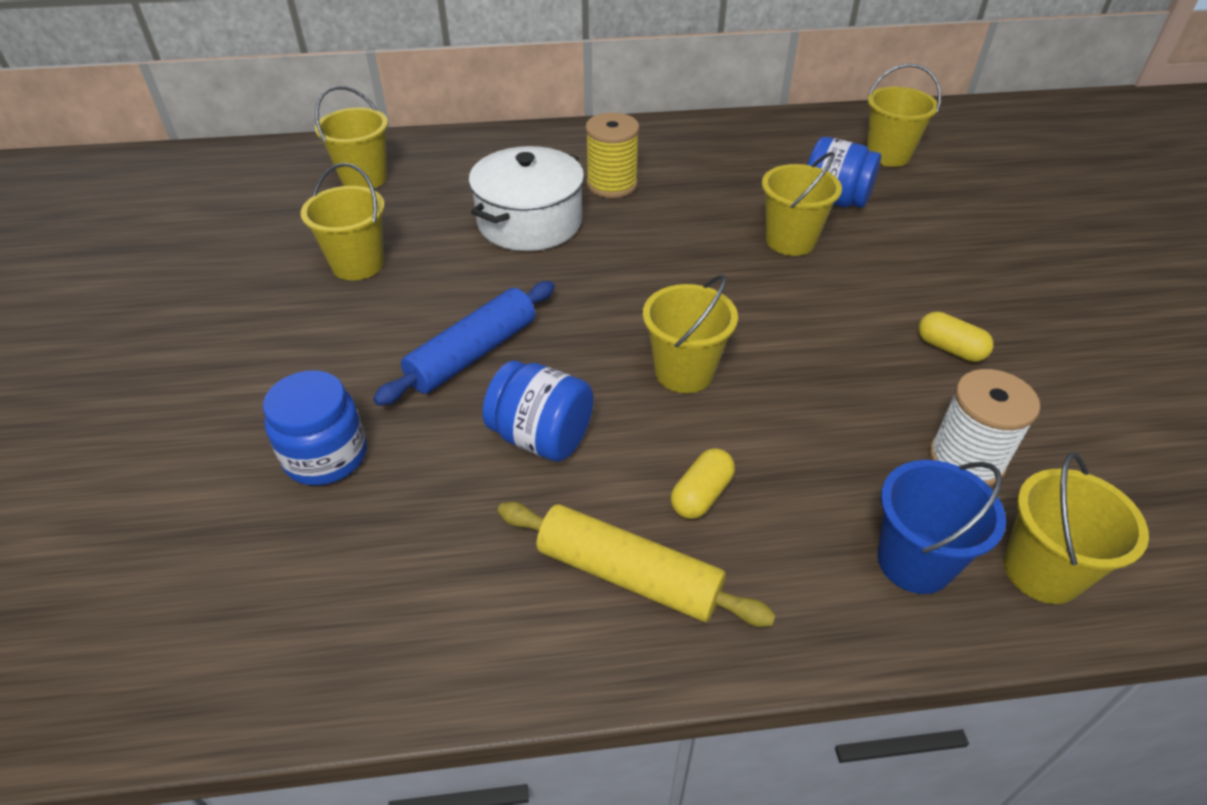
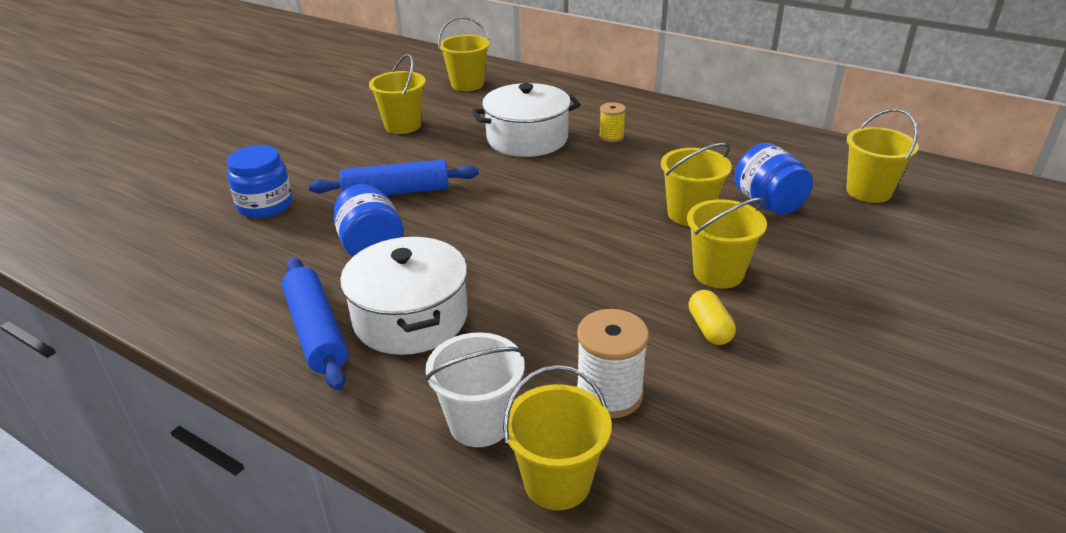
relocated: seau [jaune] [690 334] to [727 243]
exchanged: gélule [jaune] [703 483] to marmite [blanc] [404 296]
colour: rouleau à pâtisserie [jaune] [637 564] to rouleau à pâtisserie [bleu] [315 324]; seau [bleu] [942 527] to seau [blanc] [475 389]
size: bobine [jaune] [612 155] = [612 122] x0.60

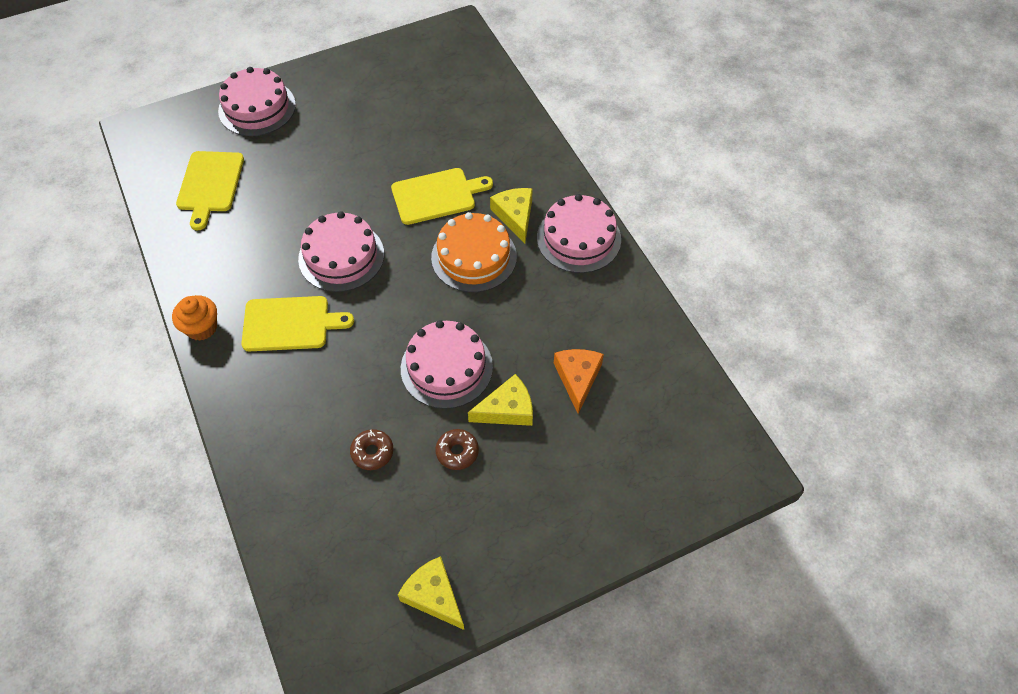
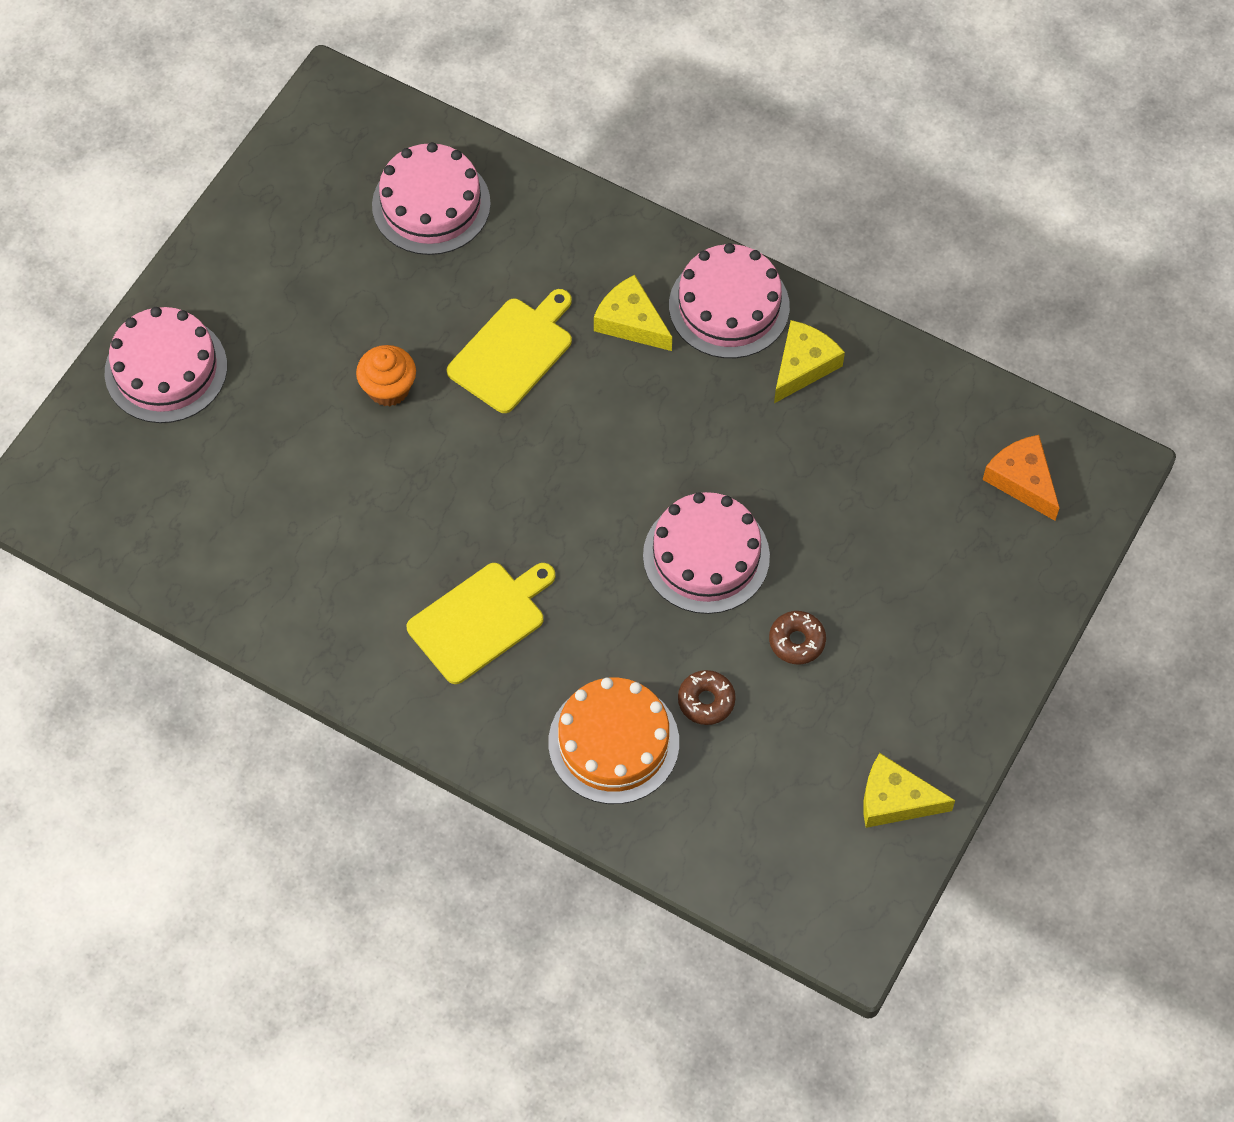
missing: planche à découper [jaune] [210 191]
relocated: muffin [orange] [194 318] to [386 375]; gâteau [rose] [341 251] to [431 198]; gâteau [orange] [474 252] to [613 741]; fromage [jaune] [500 400] to [809 361]; fromage [orange] [579 381] to [1020 478]

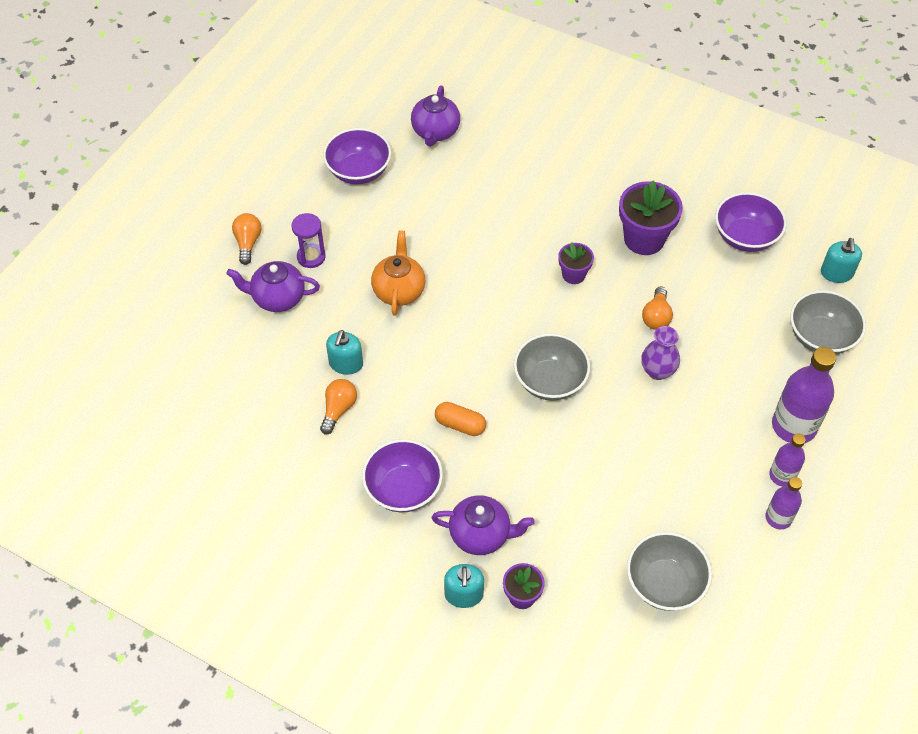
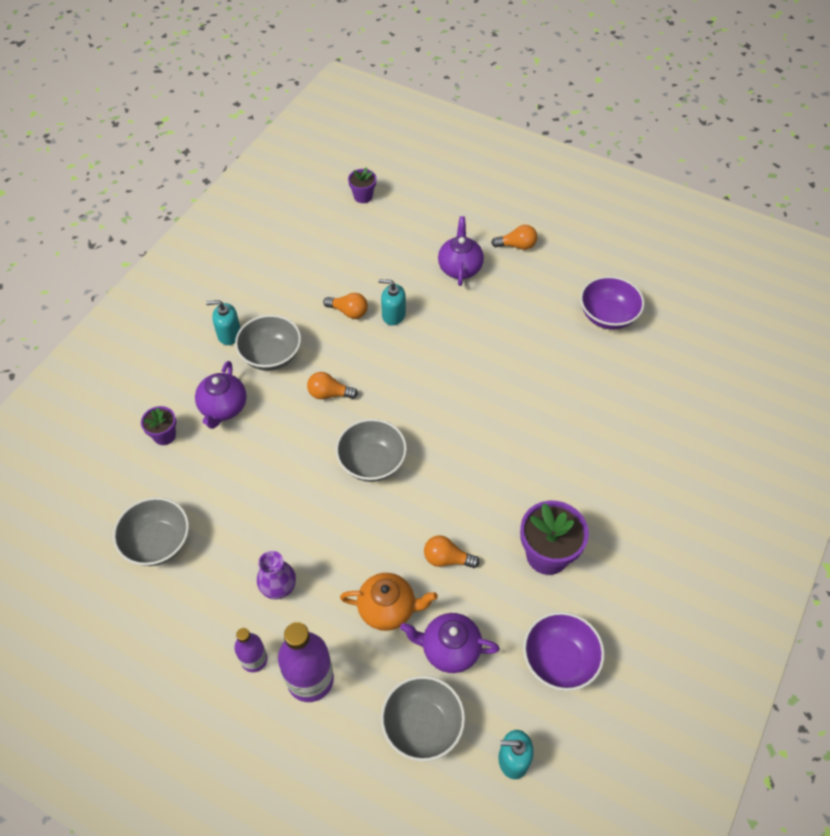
missing: sablier [violet] [309 240]; bouteille [violet] [783 503]
relocated: distributeur de savon [turquoise] [464 586] to [223 322]; vase [violet] [660 353] to [276 575]; théière [orange] [398 273] to [389 602]; pot de fleurs [violet] [576 263] to [362 185]; théière [violet] [435 115] to [450 643]
exchanged: gélule [orange] [460 419] to ampoule [orange] [332 385]
colour: bol [violet] [402 475] to bol [gris] [268 343]

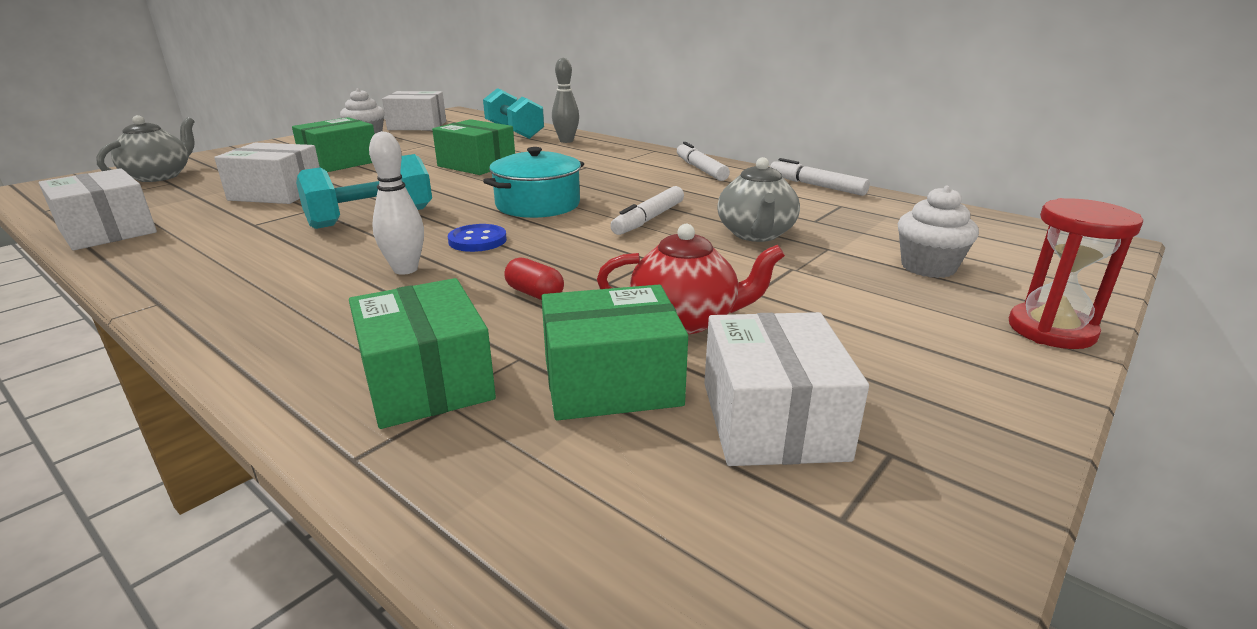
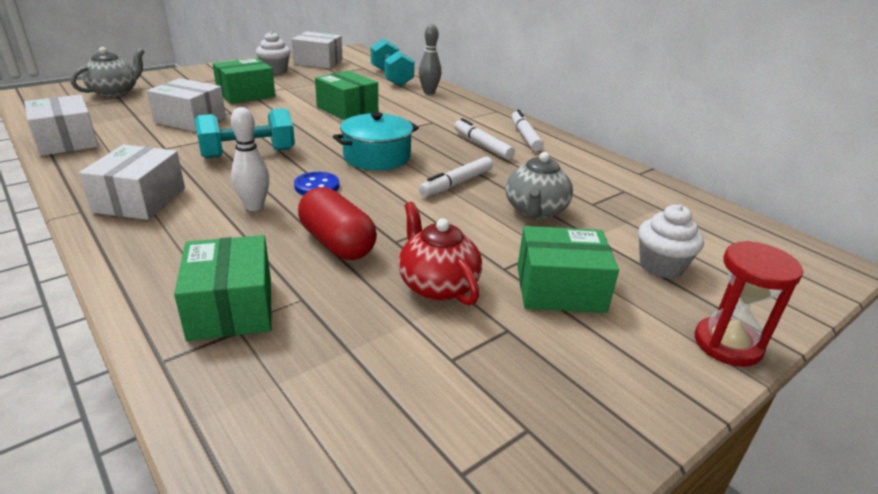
relocated: boîte [blanc] [786 389] to [132 182]; feutre [blanc] [820 177] to [484 139]; boîte [vert] [614 353] to [568 269]
spun: théière [rouge] [691 279] = [440 253] 135 degrees counterclockwise
size: gélule [rouge] [534 278] = [337 223] x1.93

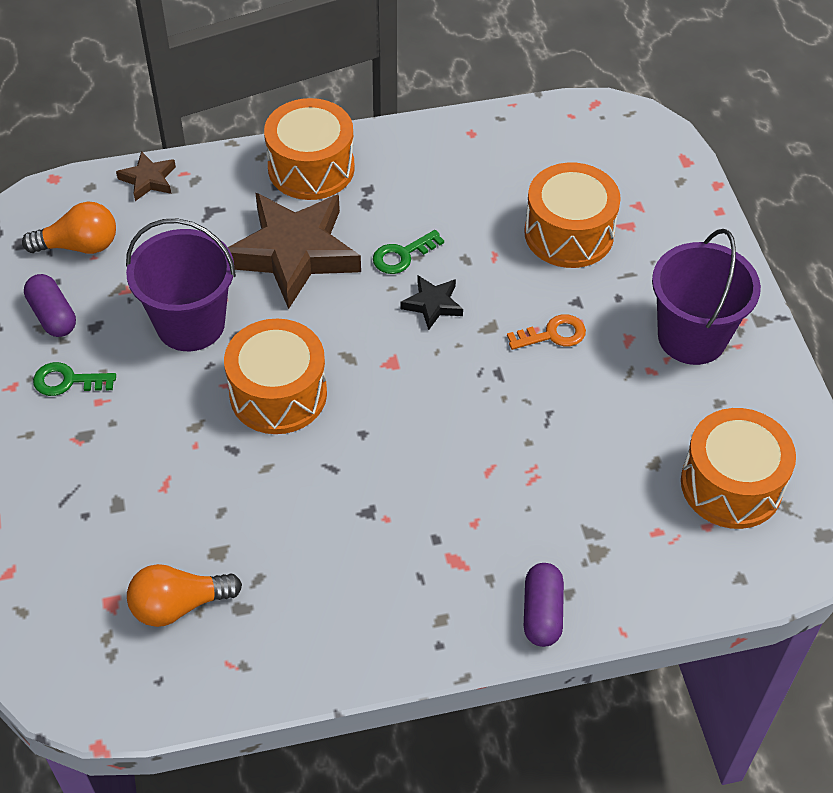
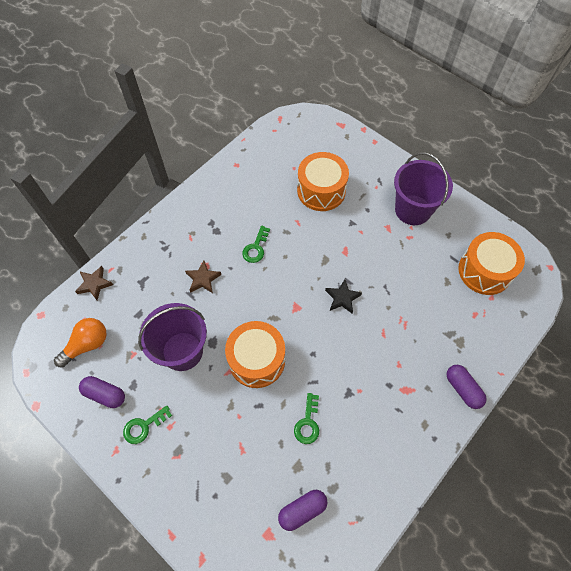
missing: tambour [orange] [309 149]; clé [orange] [546 332]
appeared: clé [vert] [306 418]
relocated: étoile [noir] [431 302] to [343 296]
exchanged: ampoule [orange] [184 595] to gélule [violet] [302 510]
size: étoile [marron] [294 251] = [203 277] x0.45

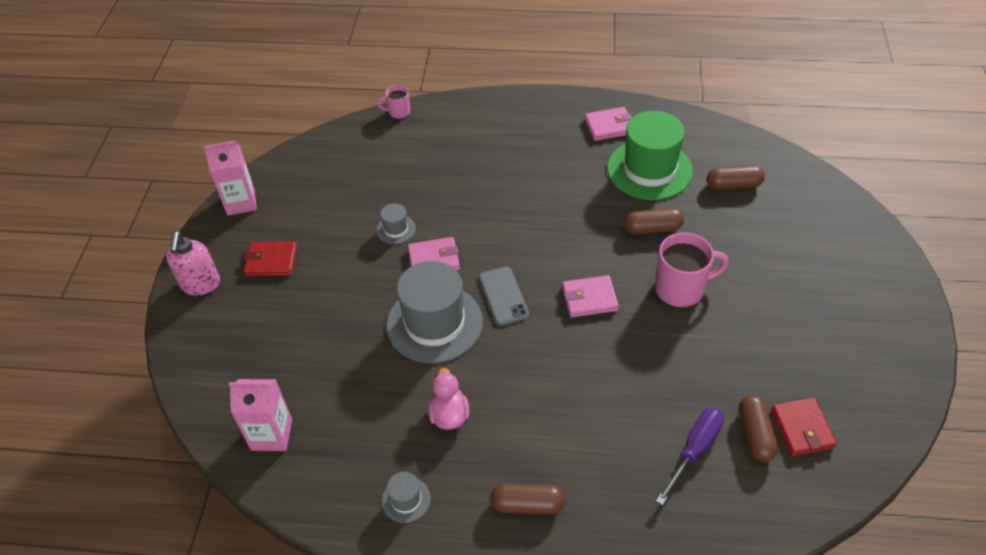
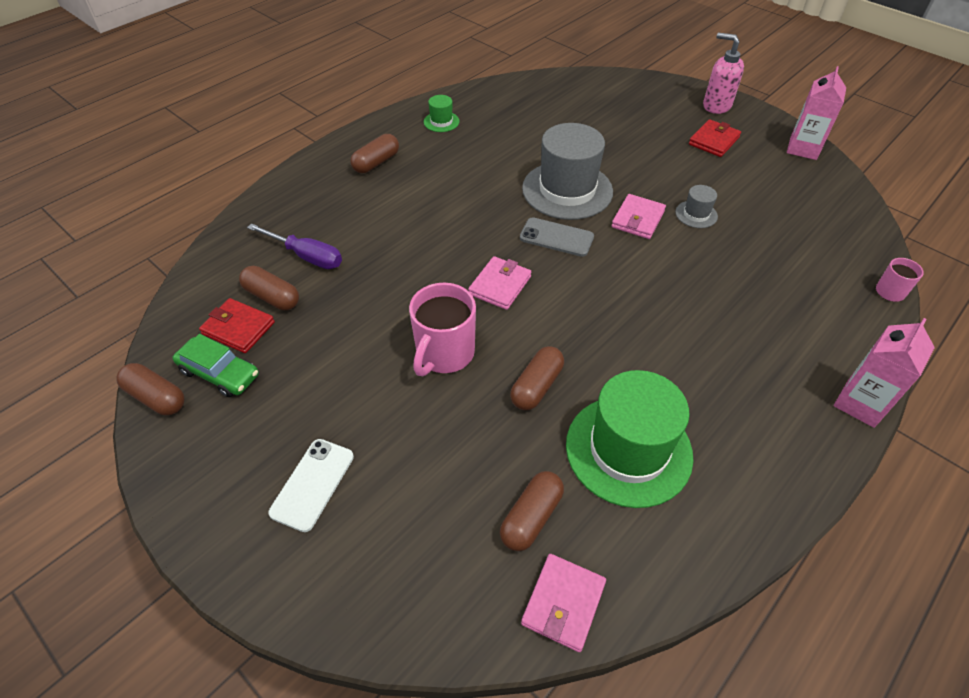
missing: canard [rose] [449 399]
appeared: gélule [marron] [150 389]; voiture [vert] [215 365]; téléphone [blanc] [311 485]
relocated: portefeuille [rose] [608 124] to [563 603]; brique de lait [rose] [260 415] to [884 373]
colour: chapeau [gris] [406 497] to chapeau [vert] [442 113]
spun: tournevis [violet] [690 456] = [294 246] 45 degrees counterclockwise

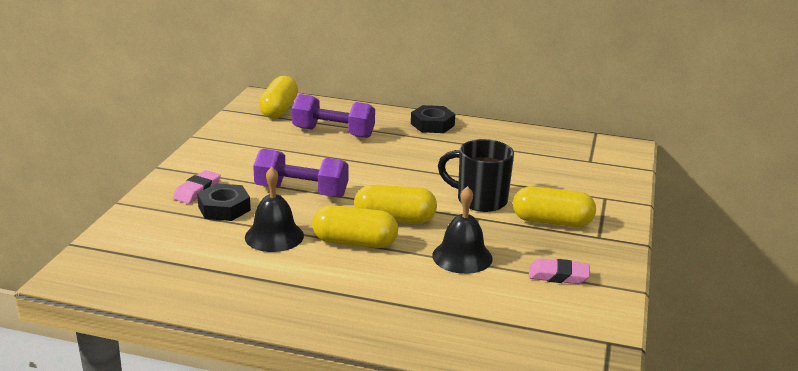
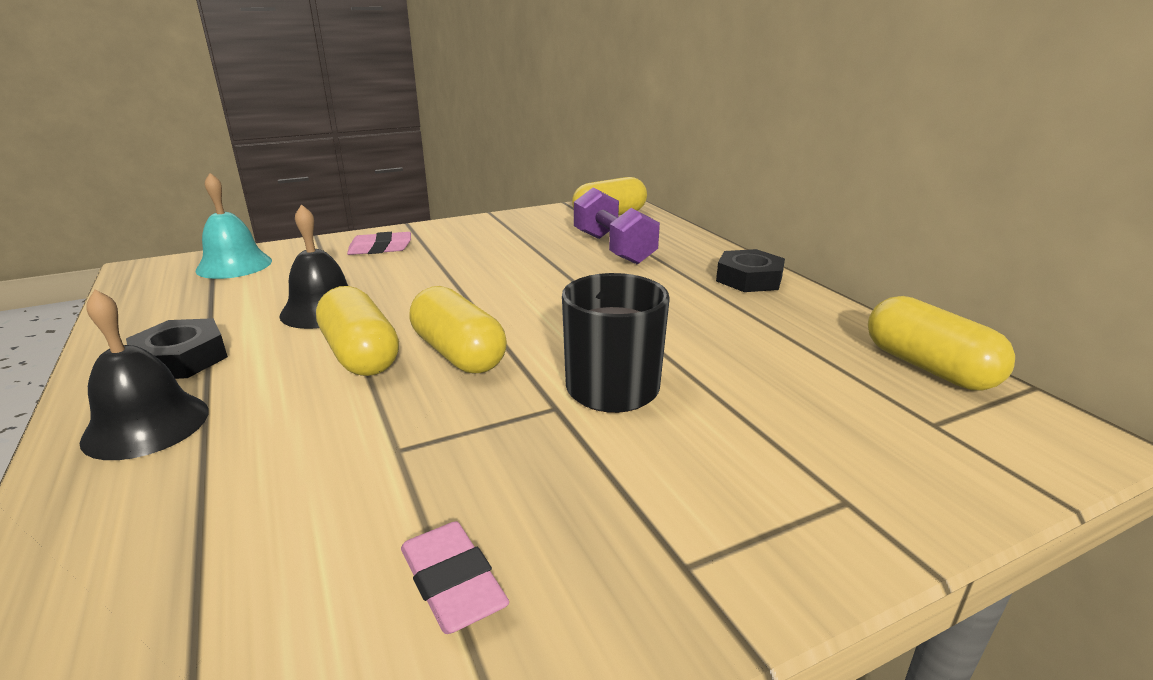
missing: haltère [violet] [300 173]
appeared: cloche [turquoise] [234 226]
relocated: cloche [noir] [462 230] to [144 375]; écrou [noir] [224 202] to [177 348]; gélule [jaune] [554 206] to [941 343]

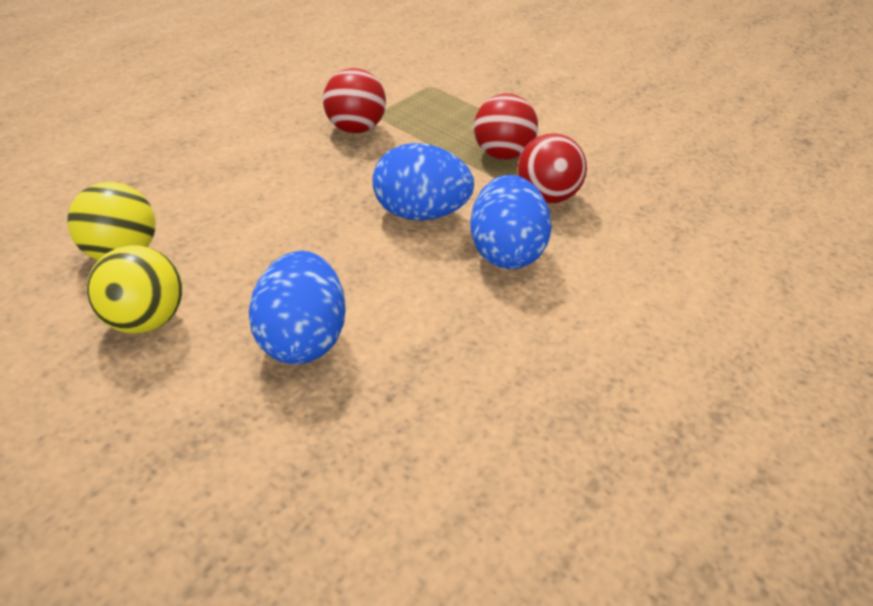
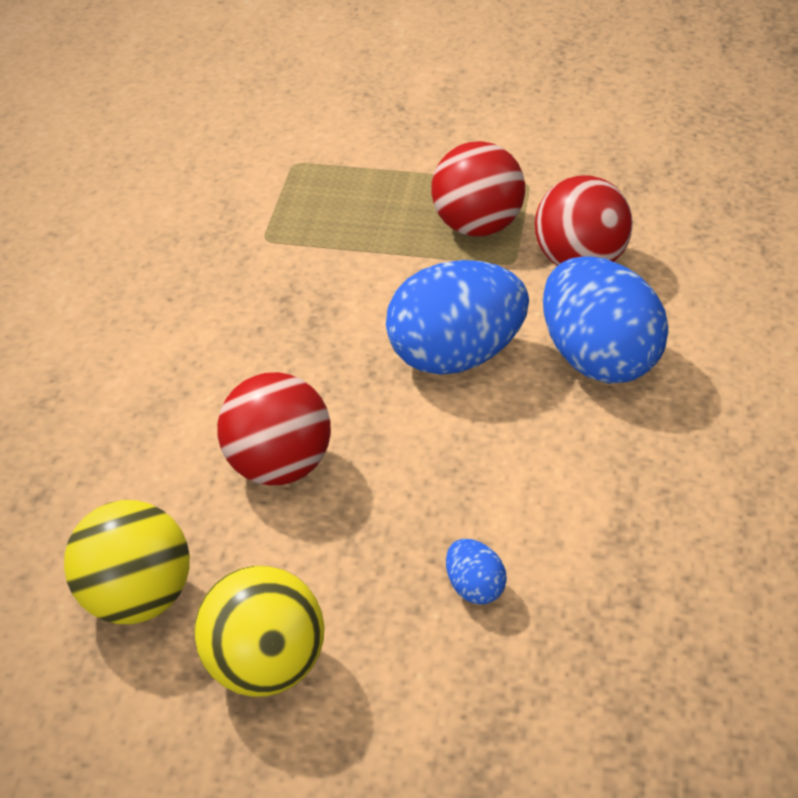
relocated: balle [rouge] [354 100] to [274 428]
size: œuf [bleu] [297 307] = [476 571] x0.43

